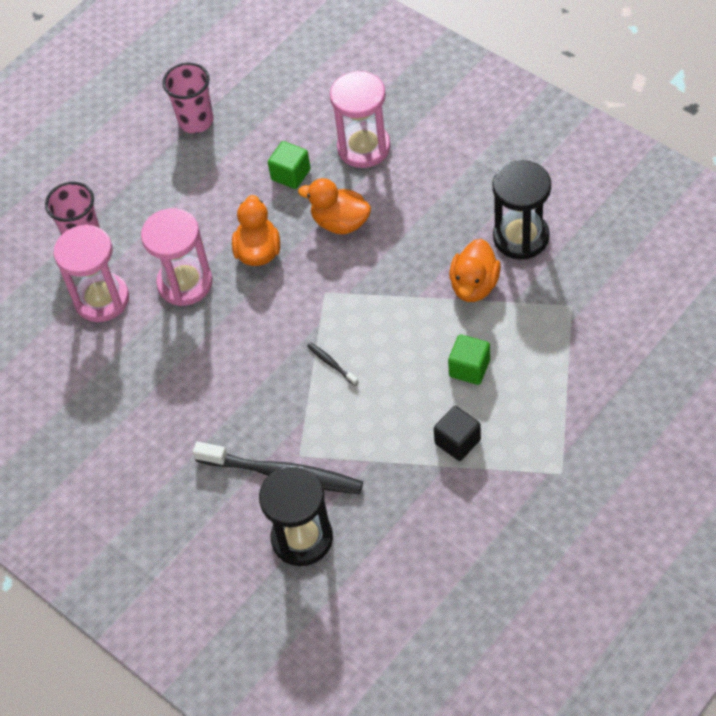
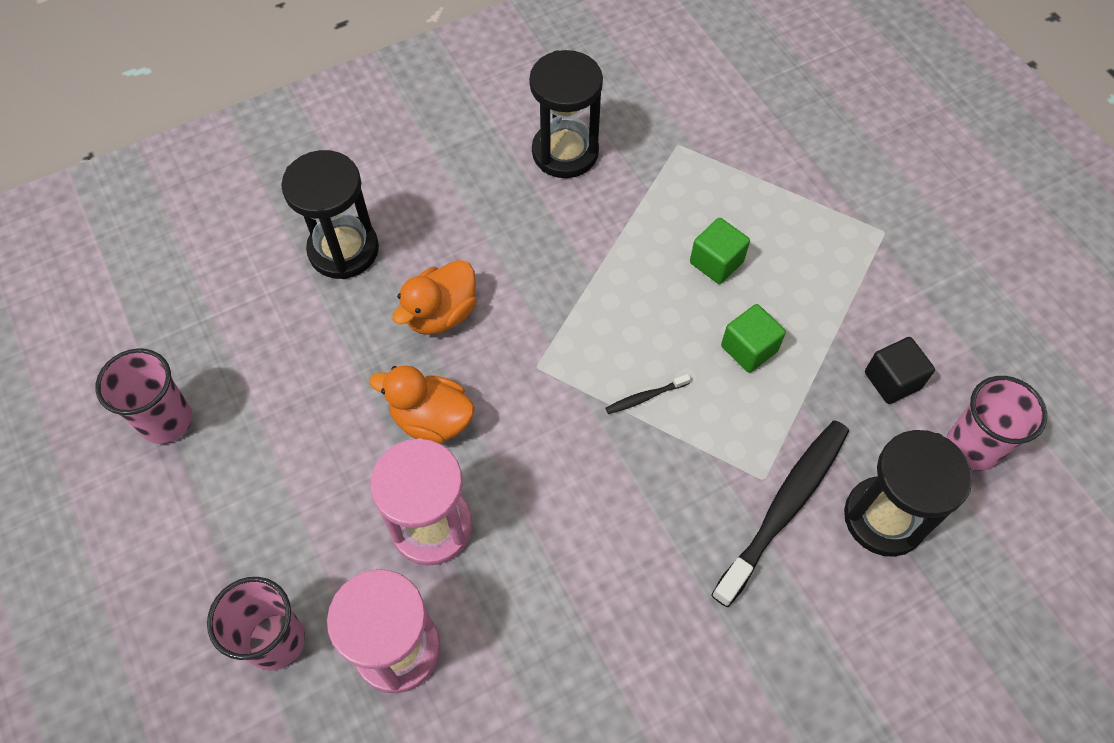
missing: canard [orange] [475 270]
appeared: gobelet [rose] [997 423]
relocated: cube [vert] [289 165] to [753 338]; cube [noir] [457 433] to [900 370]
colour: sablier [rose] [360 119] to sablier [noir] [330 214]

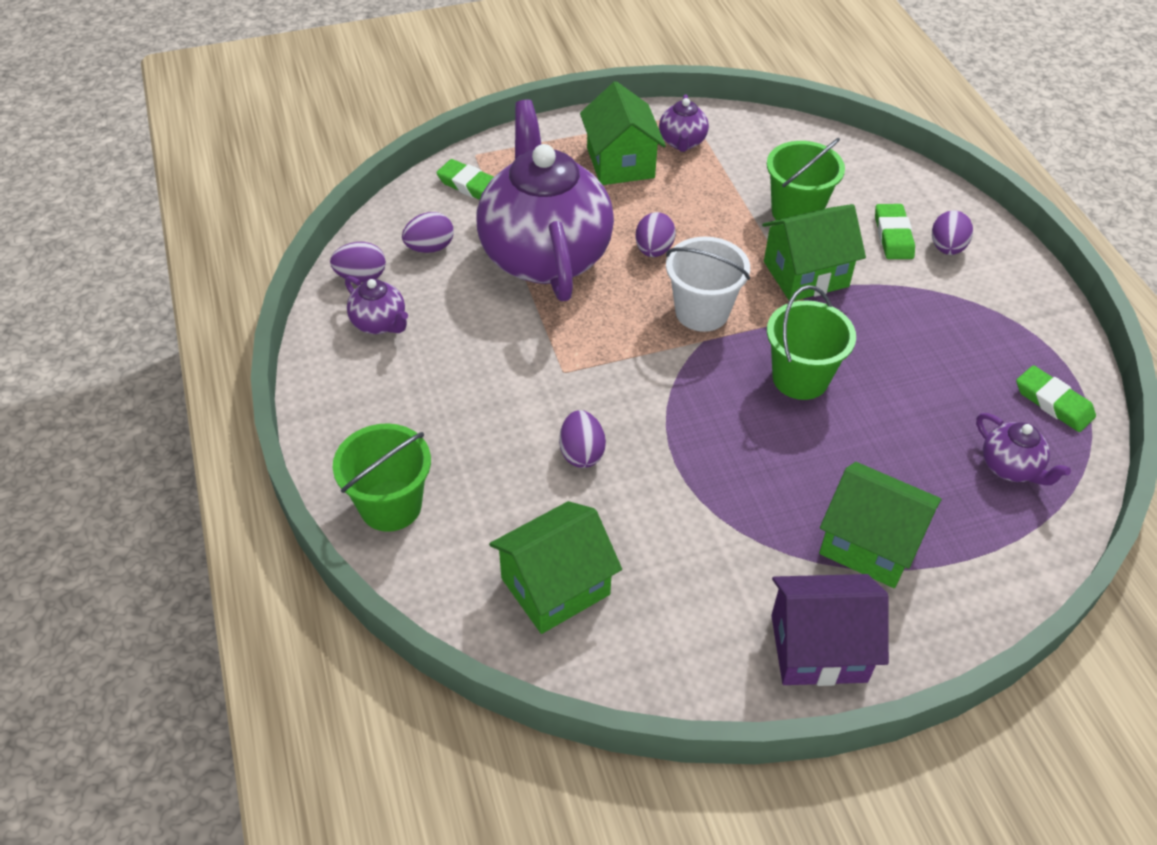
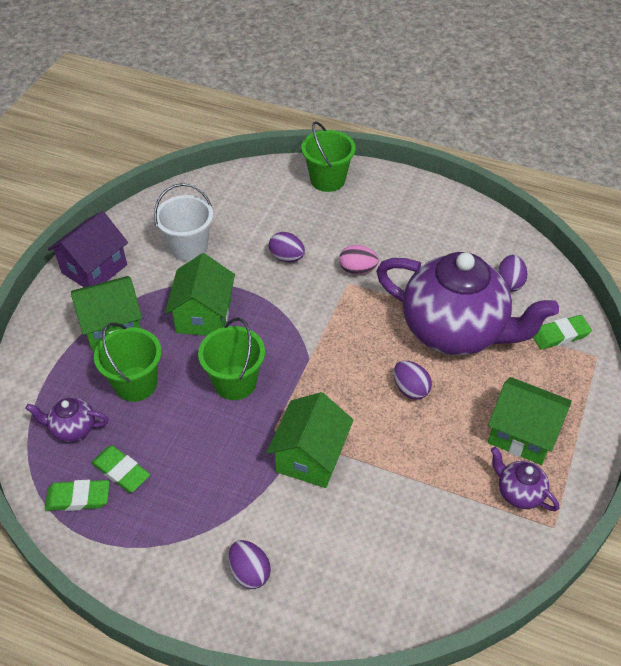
missing: œuf [violet] [358 262]; théière [violet] [376 305]
appeared: œuf [rose] [359 260]
relocated: gomme [vert] [895 231] to [120 469]; seau [vert] [806 179] to [128 362]; seau [blanc] [708 284] to [183 222]; maison [vert] [555 567] to [200 294]

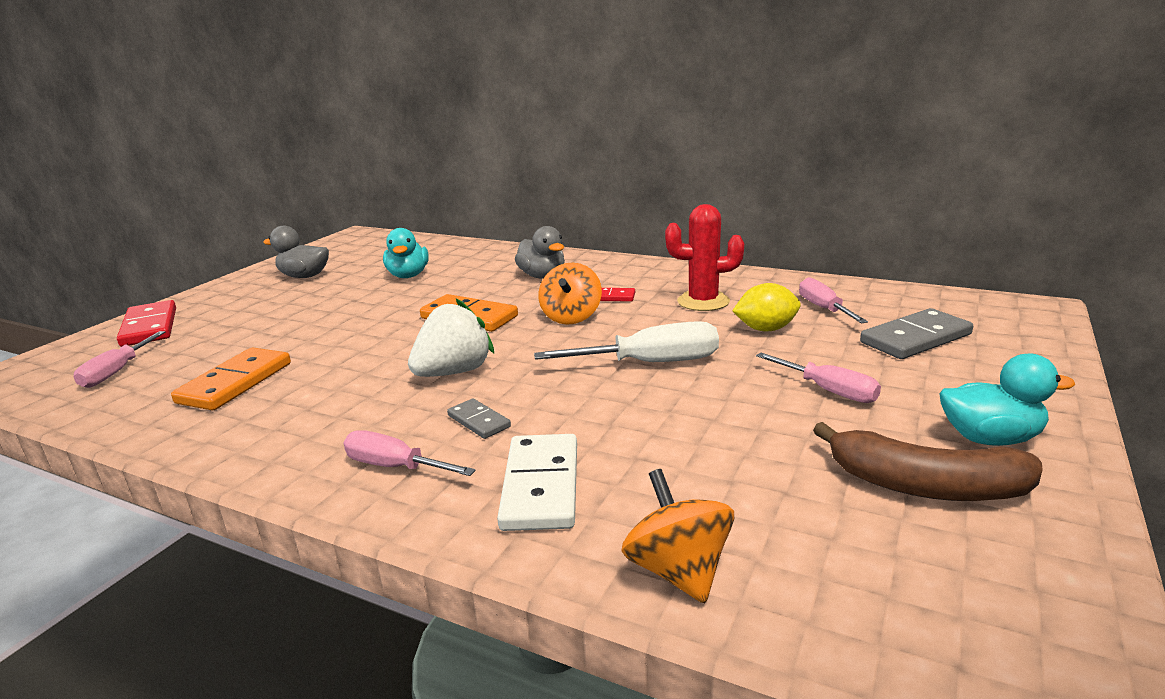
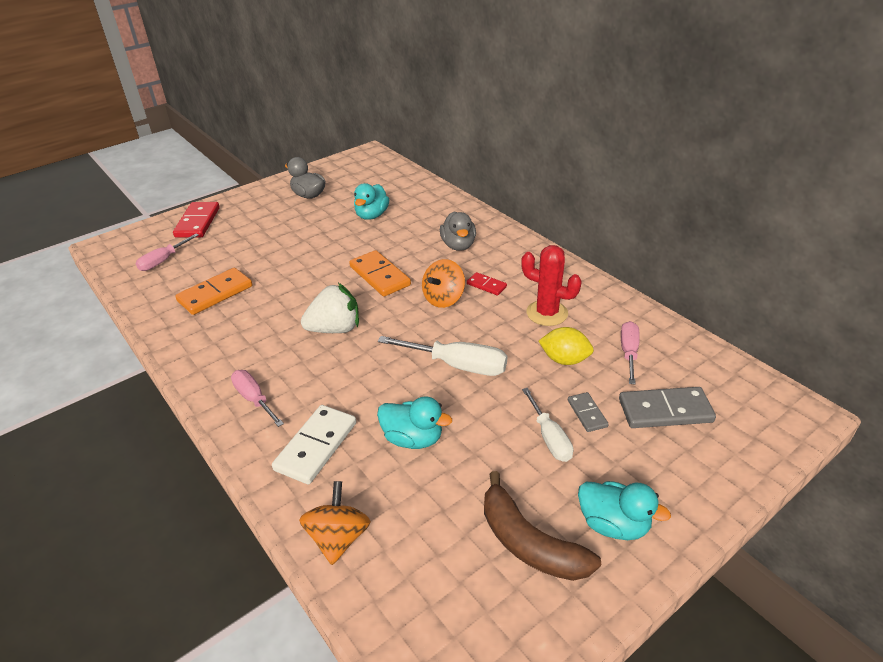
appeared: canard [turquoise] [414 423]
relocated: domino [gris] [479 419] to [588 412]
colour: tournevis [rose] [818 378] to tournevis [blanc] [547 425]

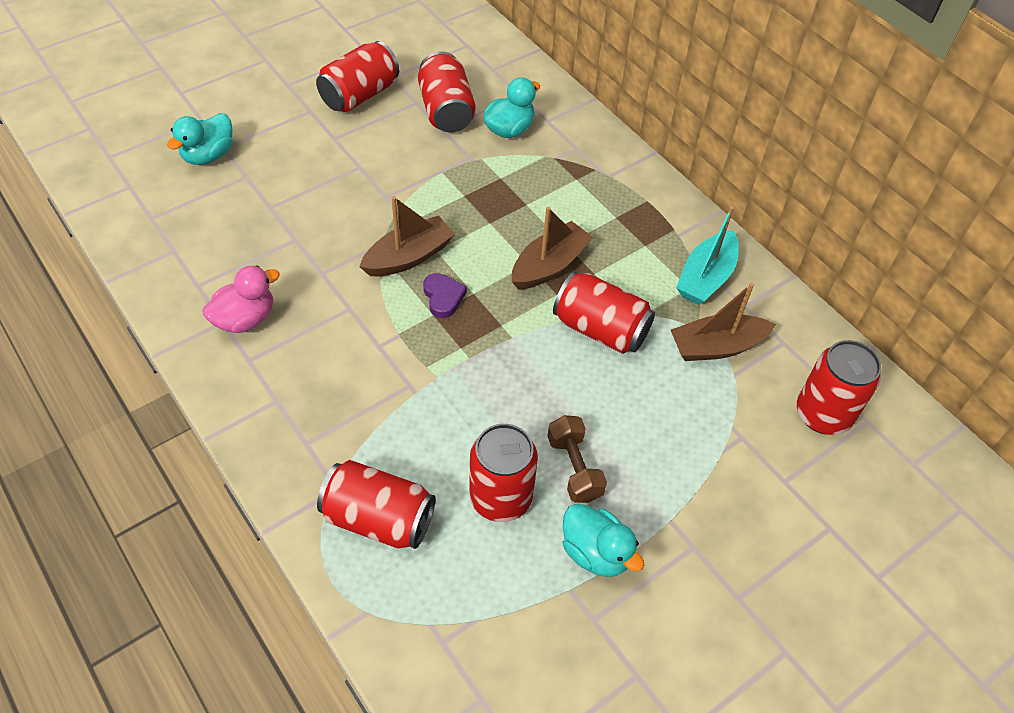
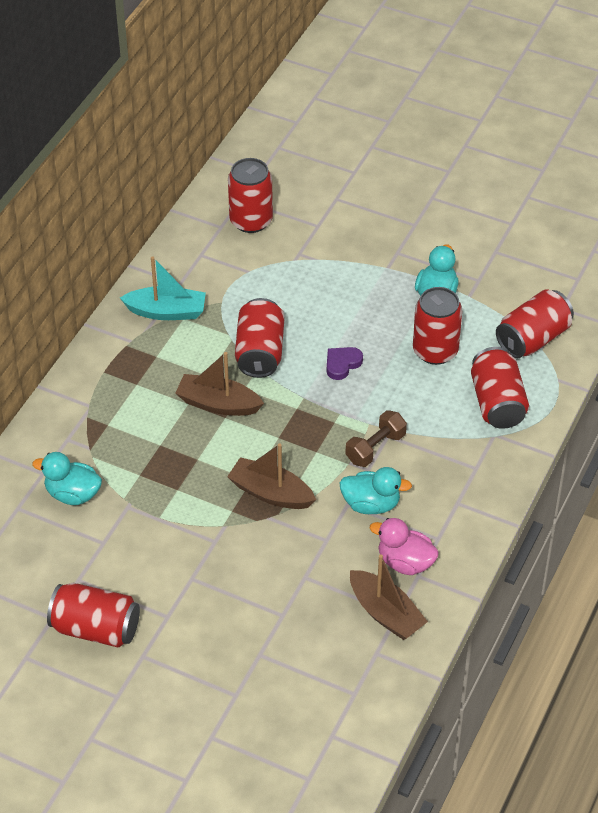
relocated: cœur [violet] [445 295] to [345 363]; canard [turquoise] [200 139] to [375 490]; haltère [marron] [577 459] to [376 438]; bateau [marron] [723 322] to [389 597]; canette [rouge] [447 92] to [535 324]

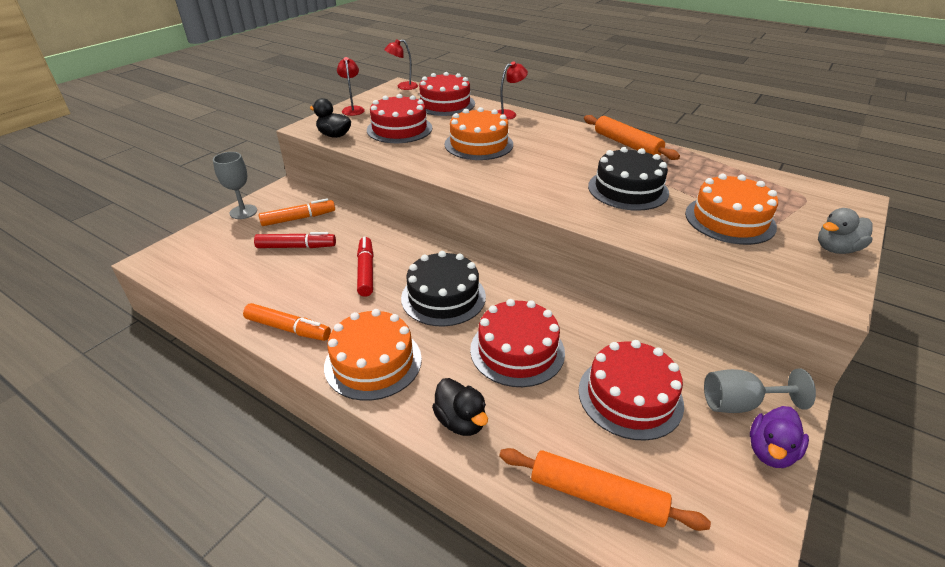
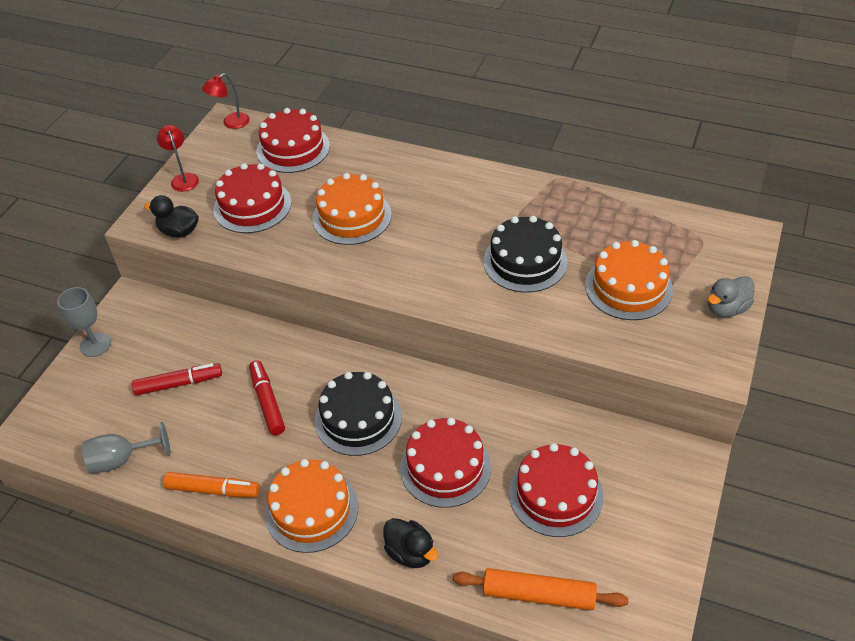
missing: feutre [orange] [297 212]; lampe [rouge] [512 91]; rouleau à pâtisserie [orange] [632 137]; canard [violet] [779 437]
relocated: verre à pied [gris] [760 390] to [126 448]

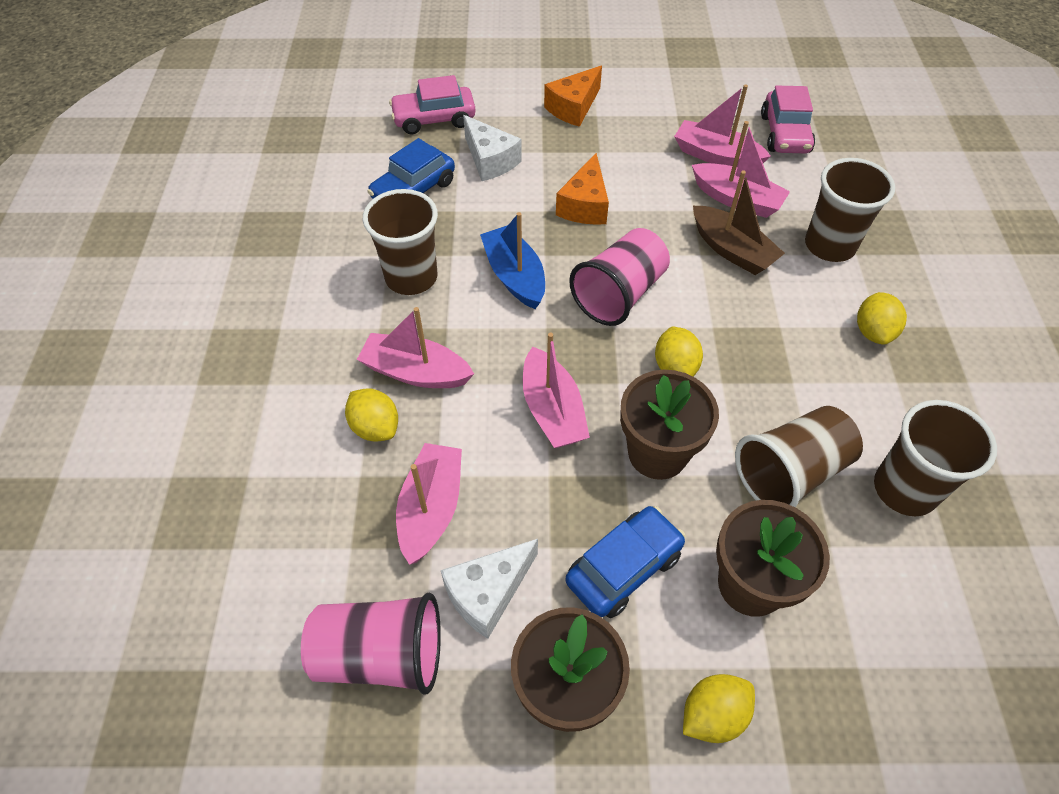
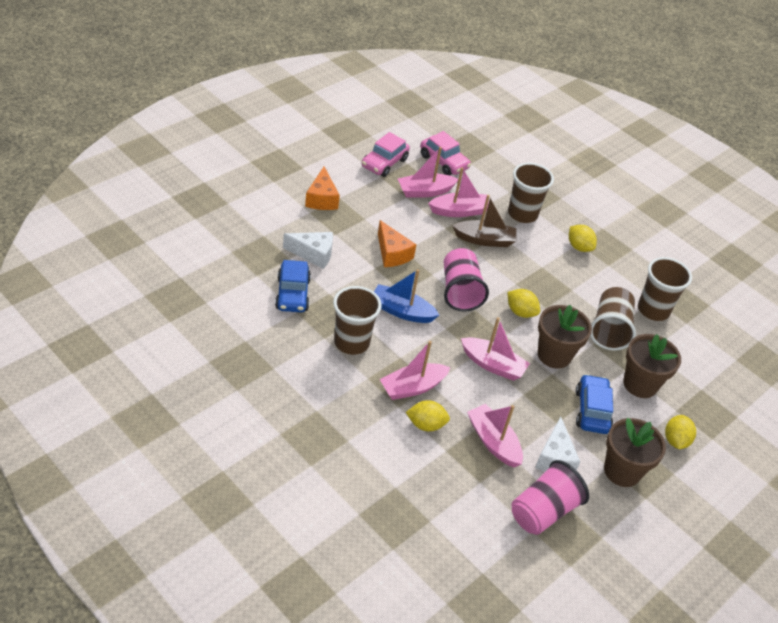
relocated: voiture [rose] [432 104] to [386 154]

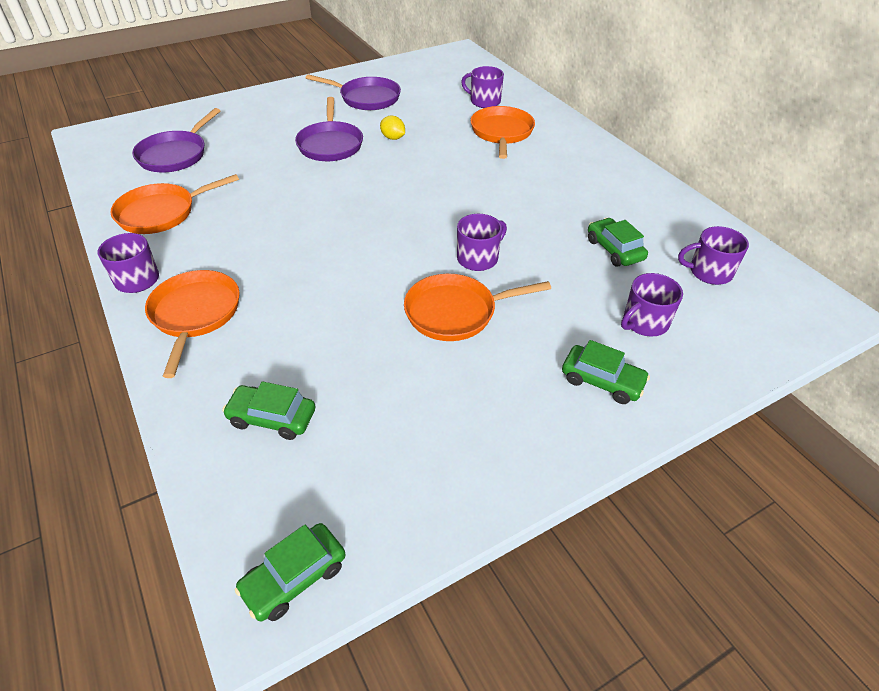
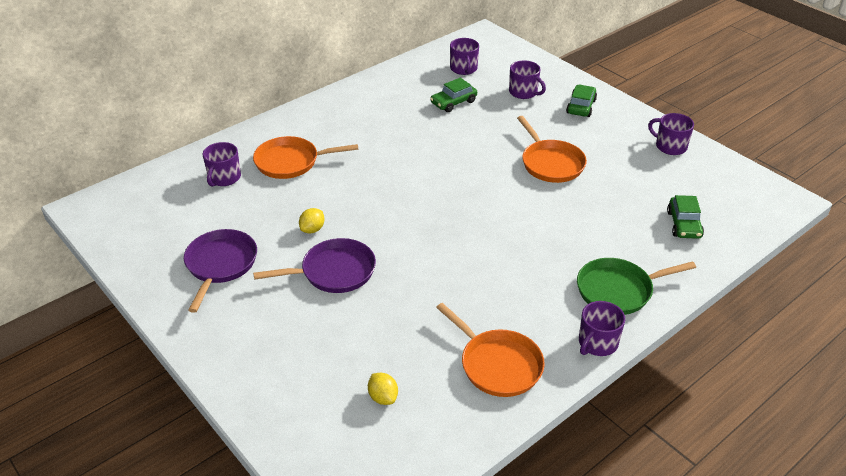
missing: voiture [vert] [290 572]
relocated: tasse [violet] [482 242] to [671 134]
exchanged: poêle [violet] [176 140] to citron [jaune] [383 389]
colour: poêle [orange] [192 324] to poêle [vert] [636 286]

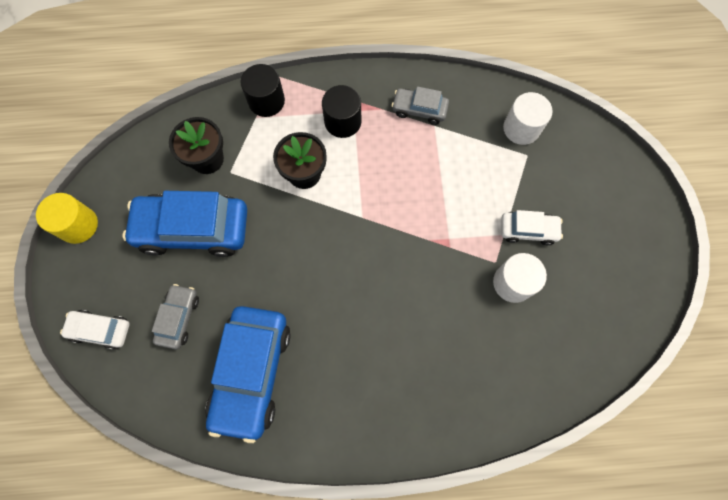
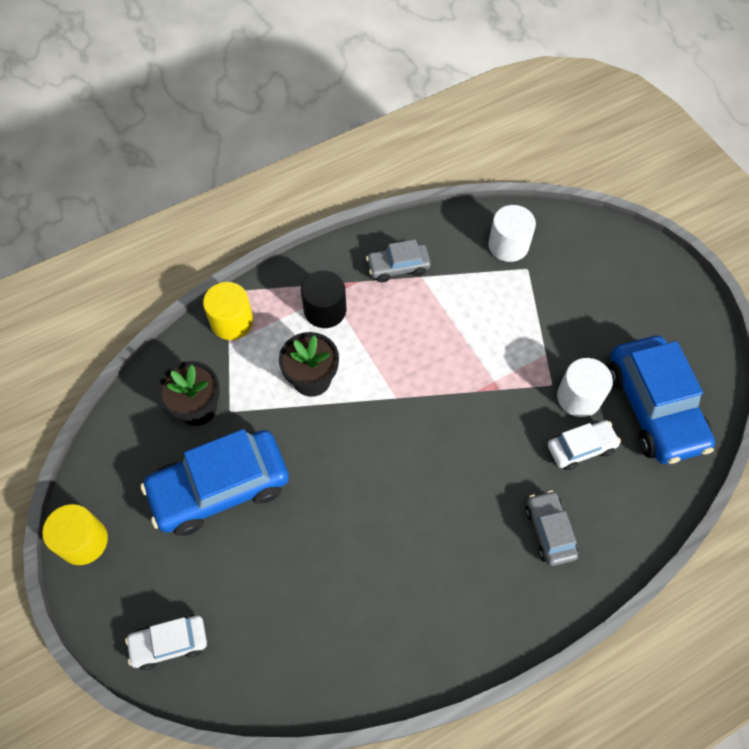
relocated: voiture [gris] [175 316] to [551 528]; voiture [blanc] [532 227] to [584 445]; voiture [bleu] [248 374] to [661 400]
colour: cylindre [noir] [263 90] to cylindre [jaune] [228 311]

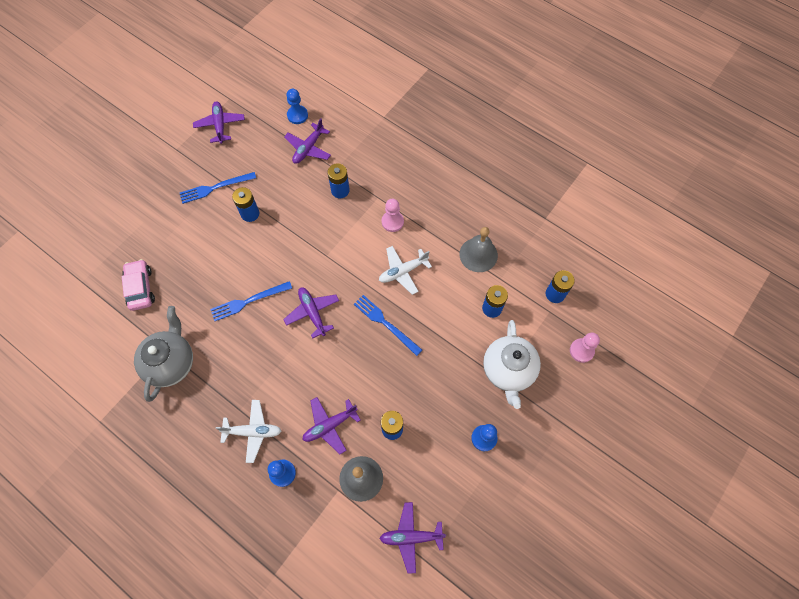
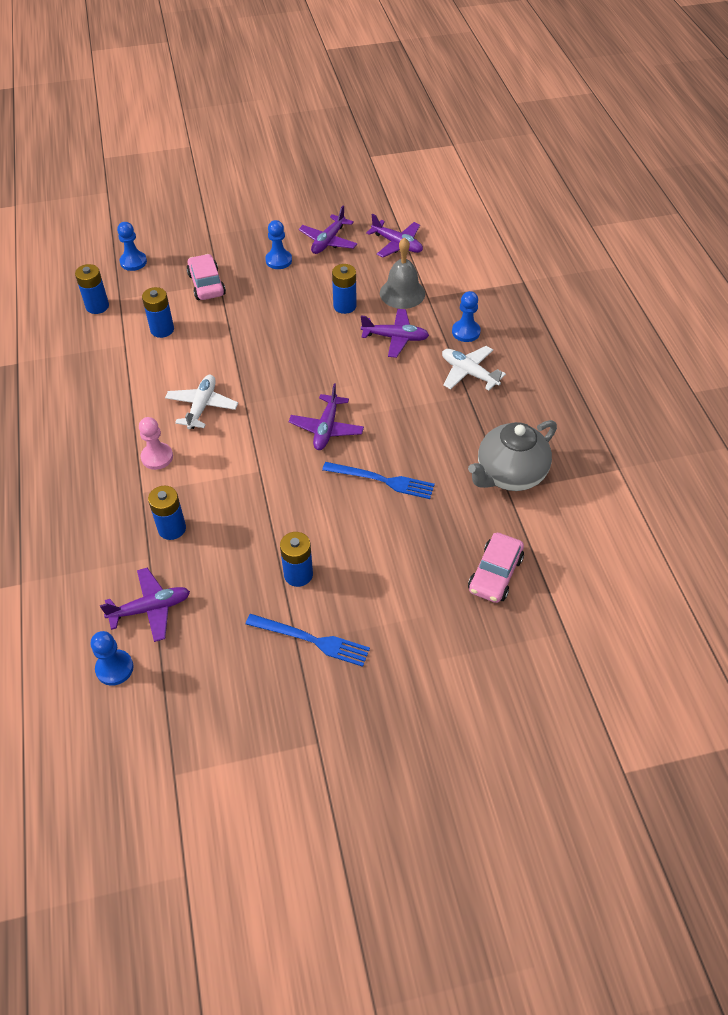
missing: fourchette [bleu] [388 325]; cloche [gris] [479 249]
relocated: avion [violet] [219 122] to [328 229]
exchanged: théière [blanc] [512 364] to voiture [rose] [206 277]
colour: pion [rose] [585 348] to pion [bleu] [132 246]
spun: avion [blanc] [405 270] = [201 402] 90 degrees counterclockwise

